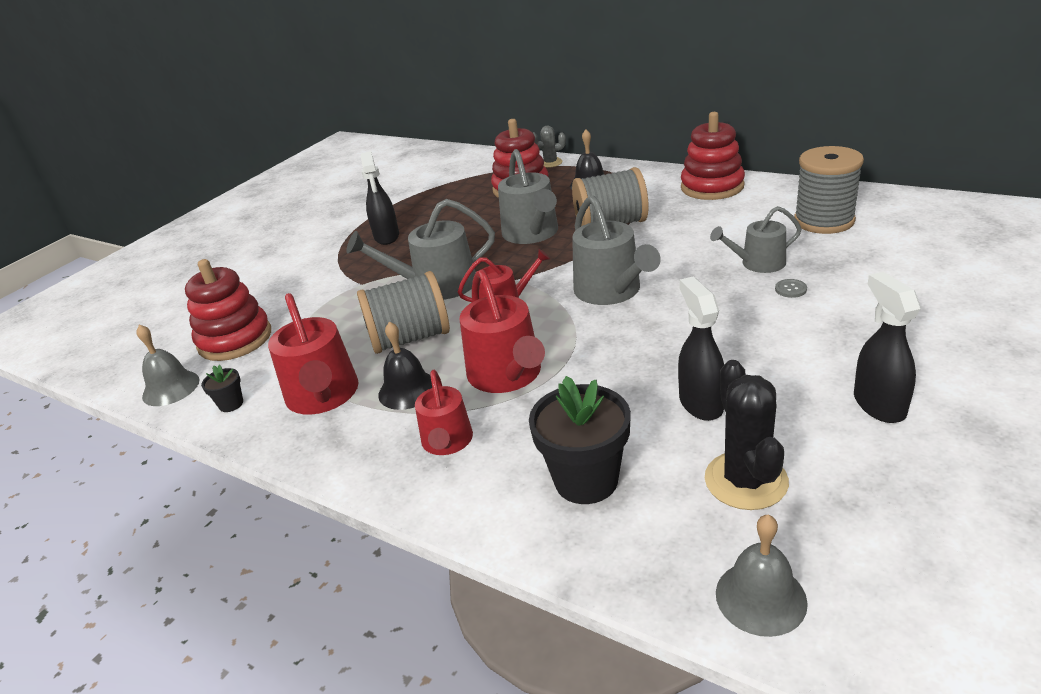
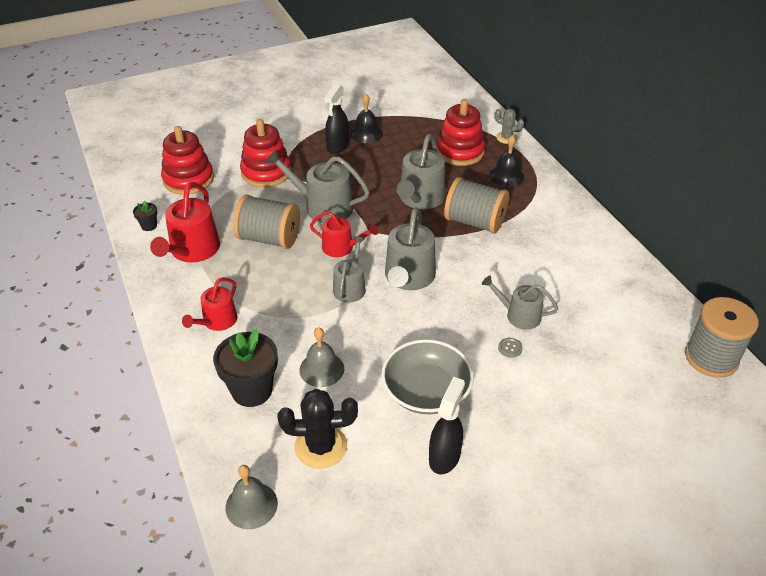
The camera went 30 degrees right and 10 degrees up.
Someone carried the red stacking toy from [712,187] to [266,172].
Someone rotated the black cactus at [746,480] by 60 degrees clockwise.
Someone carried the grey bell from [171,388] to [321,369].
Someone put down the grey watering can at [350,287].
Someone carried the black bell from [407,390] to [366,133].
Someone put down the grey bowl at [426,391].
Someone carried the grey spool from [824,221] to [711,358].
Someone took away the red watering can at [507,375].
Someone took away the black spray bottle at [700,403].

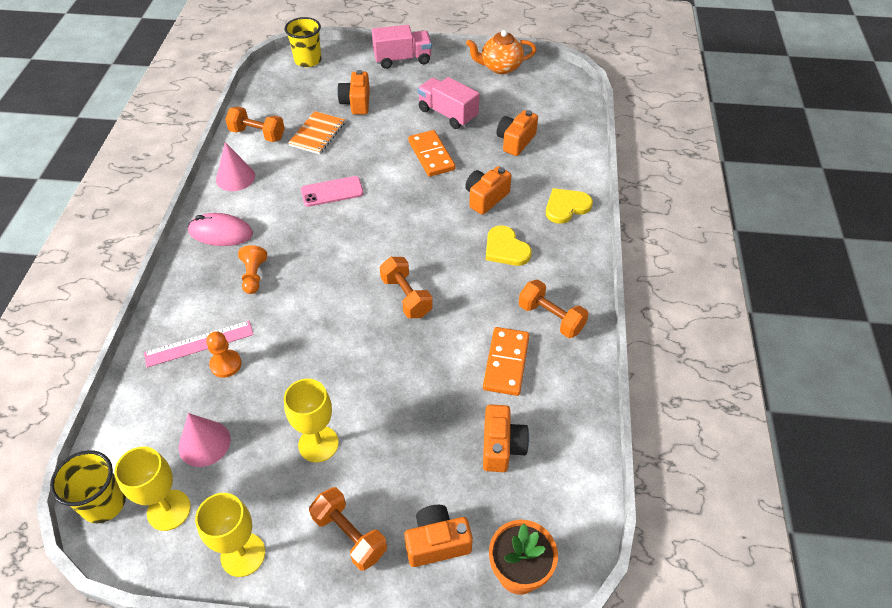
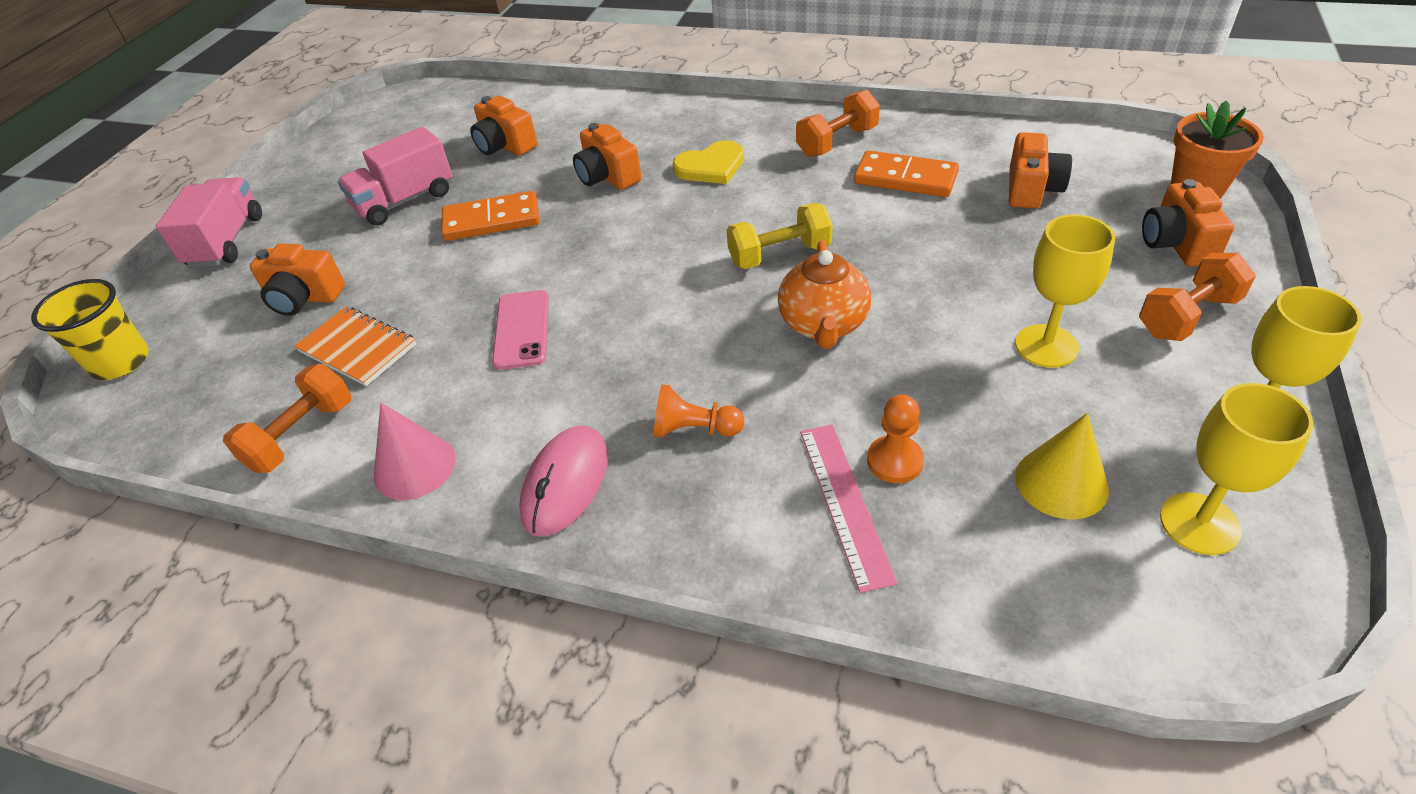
The camera went 75 degrees left and 5 degrees down.
Someone repainted the orange dumbbell at [406,297], which became the yellow dumbbell at [779,255].
Someone carried the orange teapot from [500,67] to [823,325].
Someone rotated the orange camera at [502,446] by 90 degrees clockwise.
Someone repainted the pink cone at [204,443], which became the yellow cone at [1061,482].
Someone took away the yellow cup at [104,503].
Someone took away the yellow heart at [566,207].

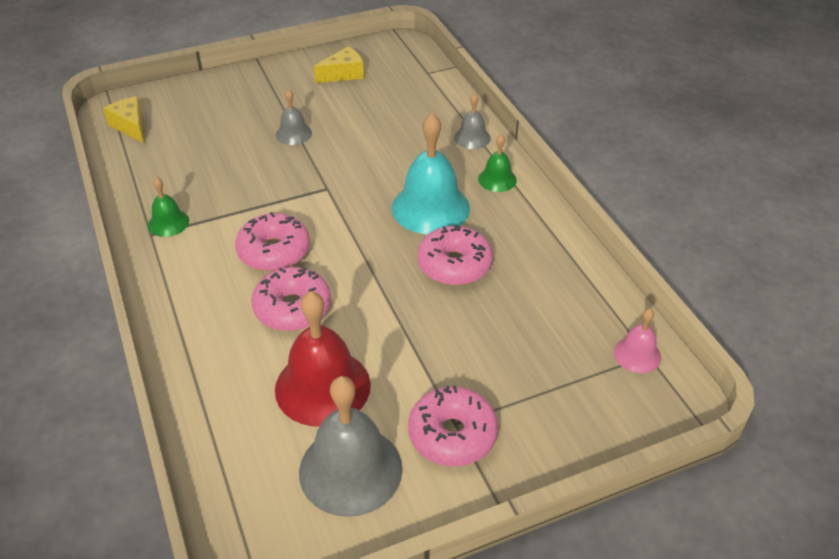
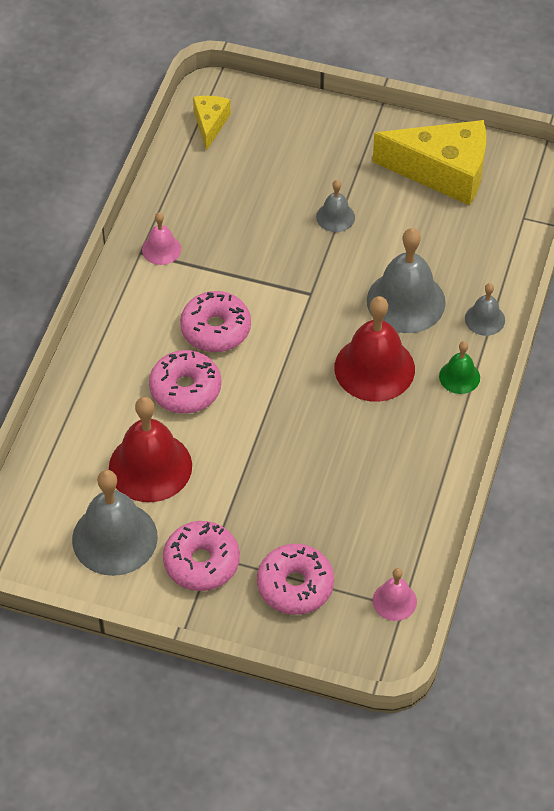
The camera went 40 degrees right and 10 degrees up.
Someone repainted the green bell at [168,223], which became the pink bell at [161,249].
Someone carried the pink donut from [454,265] to [295,585].
Someone repainted the turquoise bell at [430,208], which became the red bell at [374,368].
Someone put down the grey bell at [406,301].
Someone scaled the yellow cheese at [343,74] by 1.99.

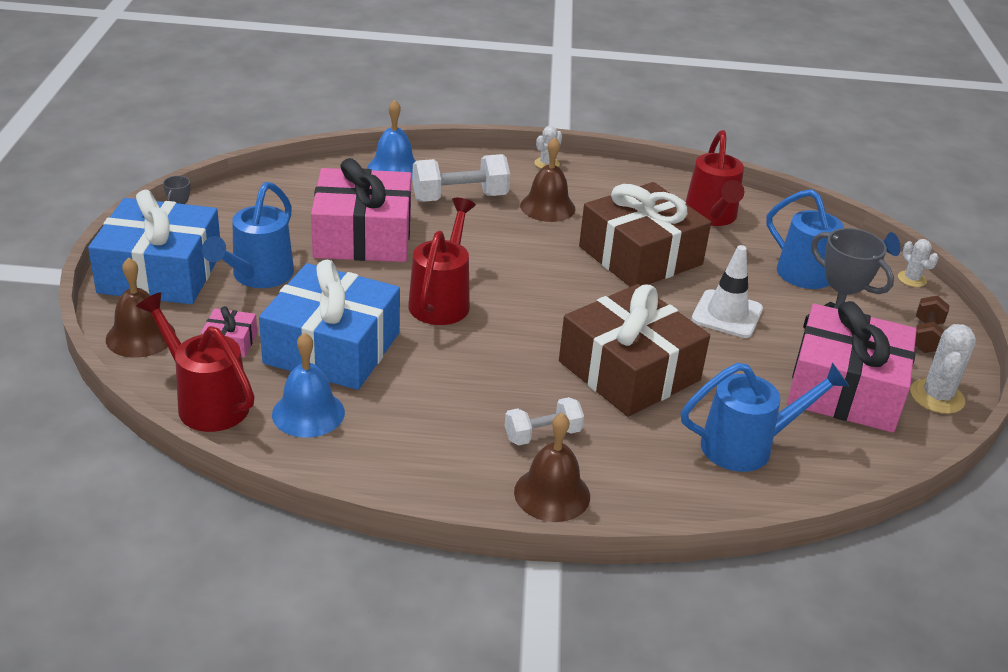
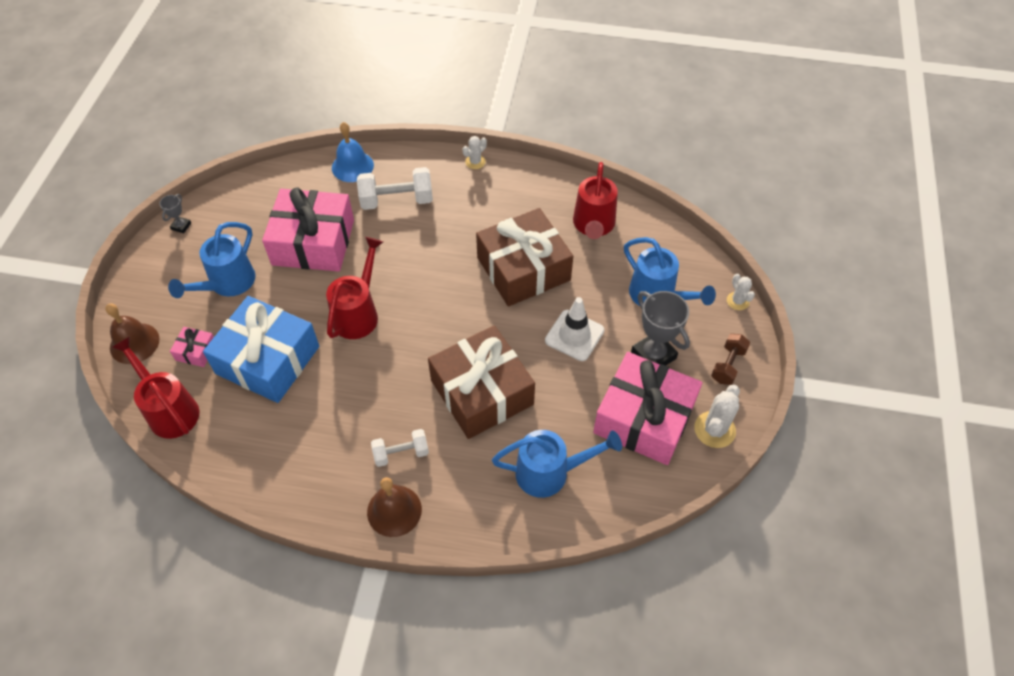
The camera went 10 degrees right and 20 degrees up.
Someone took away the blue gift at [160,273].
Someone took away the blue bell at [308,413].
Someone took away the brown bell at [547,207].

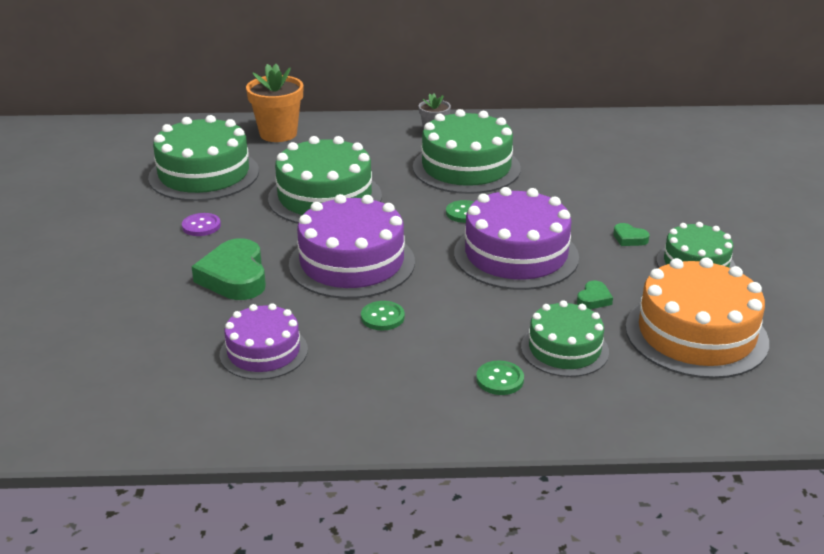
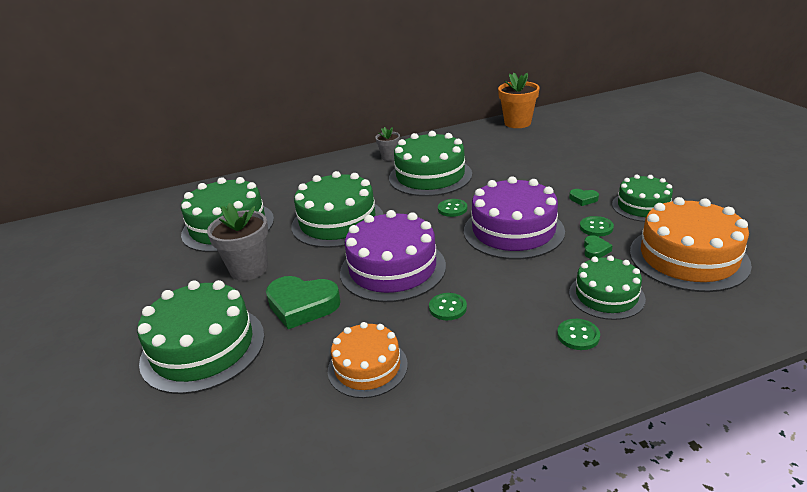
The camera went 15 degrees left and 0 degrees up.
Someone put down the green cake at [203,348].
Someone swapped the purple button at [201,226] for the grey flower pot at [249,269].
Someone rotated the green heart at [234,277] by 45 degrees counterclockwise.
Someone repainted the purple cake at [263,352], which became the orange cake at [367,367].
Someone carried the orange flower pot from [278,134] to [517,123].
Someone put down the green button at [596,227].

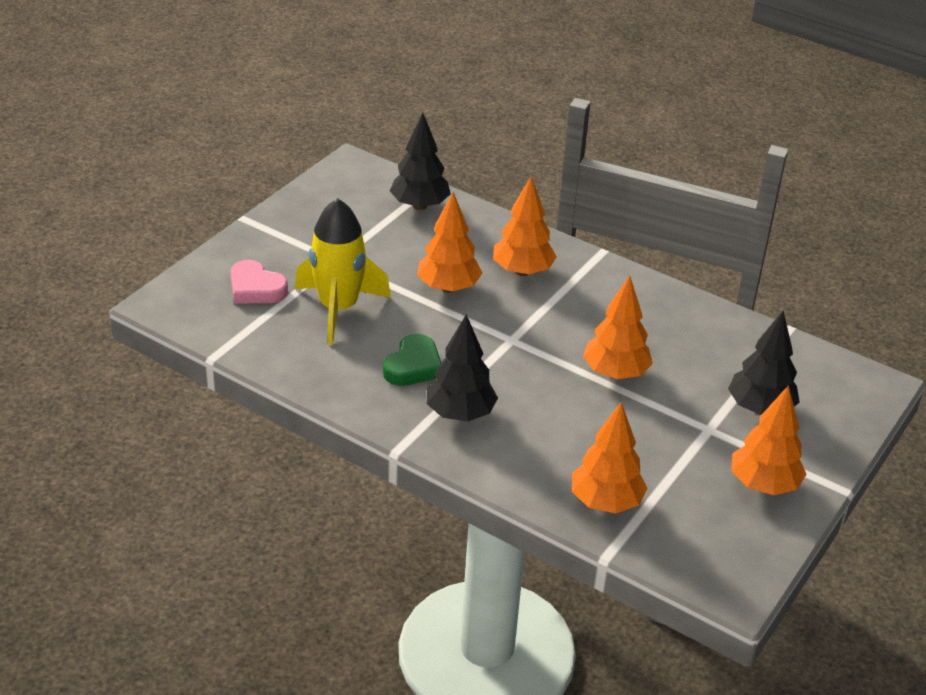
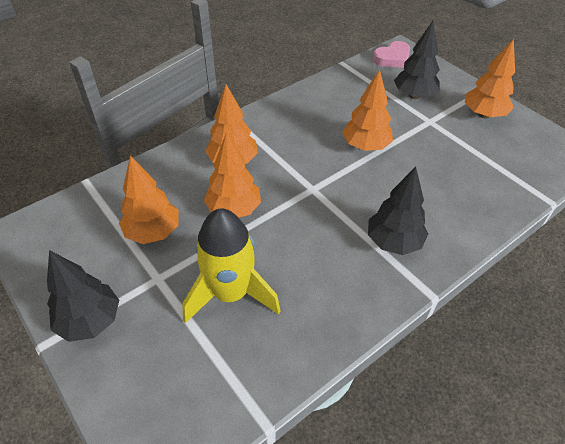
The camera went 70 degrees left and 10 degrees up.
Someone carried the black tree from [419,205] to [90,321].
Someone carried the orange tree from [605,502] to [153,232].
Someone carried the pink heart from [256,288] to [392,58].
Someone took away the green heart at [413,366].

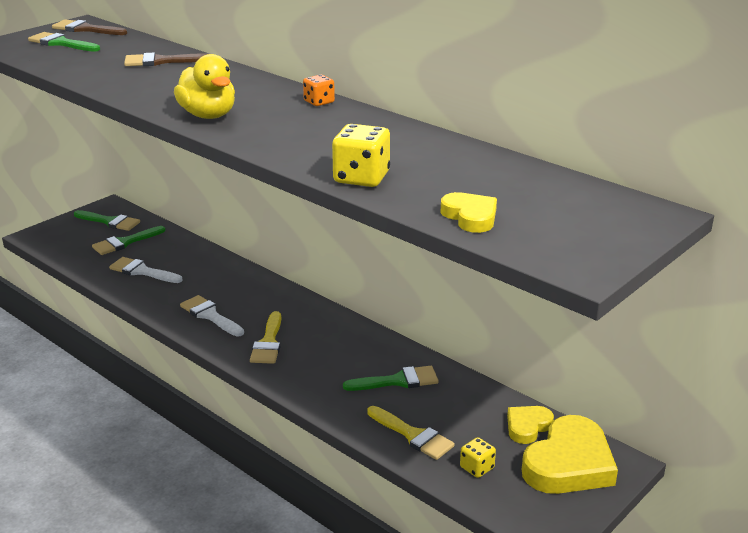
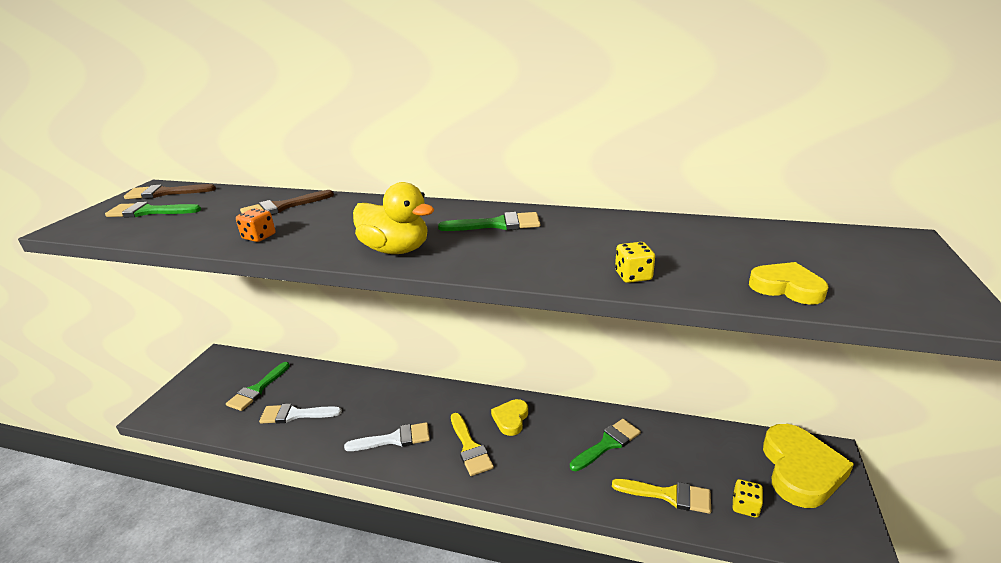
The camera went 25 degrees left and 0 degrees up.
Someone carried the orange dice from [319,102] to [259,237].
Someone rotated the white brush at [210,315] by 150 degrees clockwise.
Someone carried the green brush from [110,222] to [497,224].
Someone carried the yellow heart from [527,426] to [511,419].
Someone scaled the yellow dice at [361,178] by 0.60.

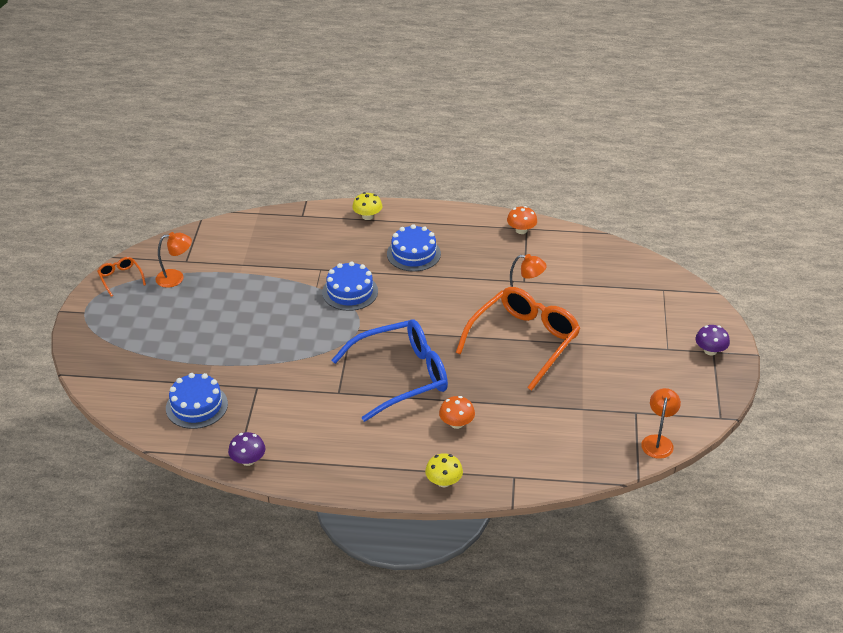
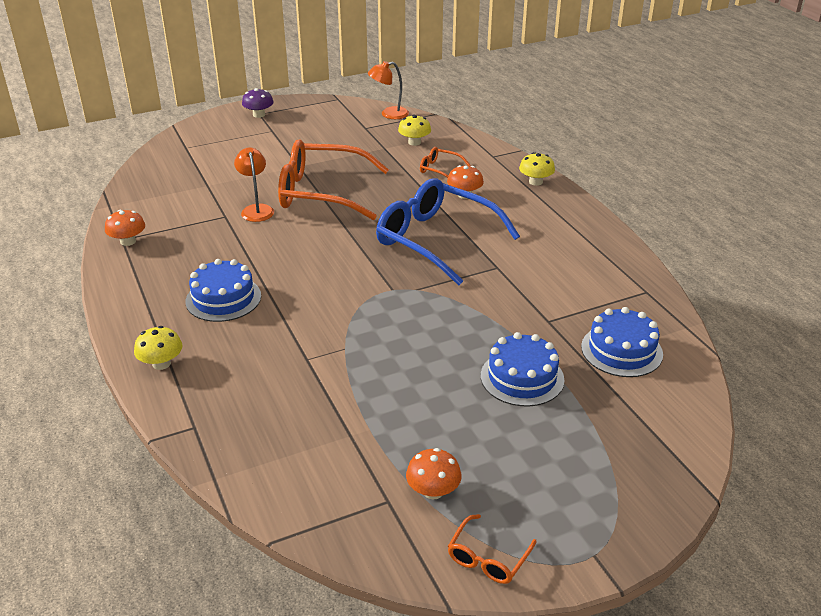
The camera went 120 degrees left and 5 degrees down.
Someone put down the yellow mushroom at [414,142].
Someone swapped the orange lamp at [176,278] for the orange mushroom at [433,491].
Someone put down the orange glasses at [439,169].
Someone carried the blue cake from [350,292] to [522,377].
Someone took away the purple mushroom at [248,460].

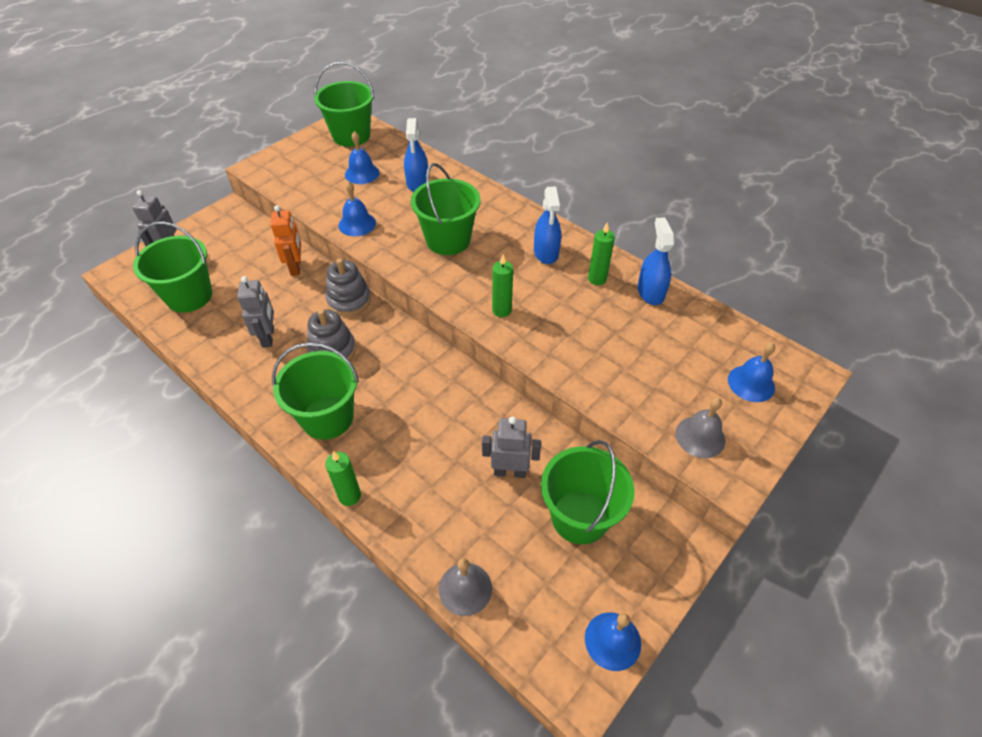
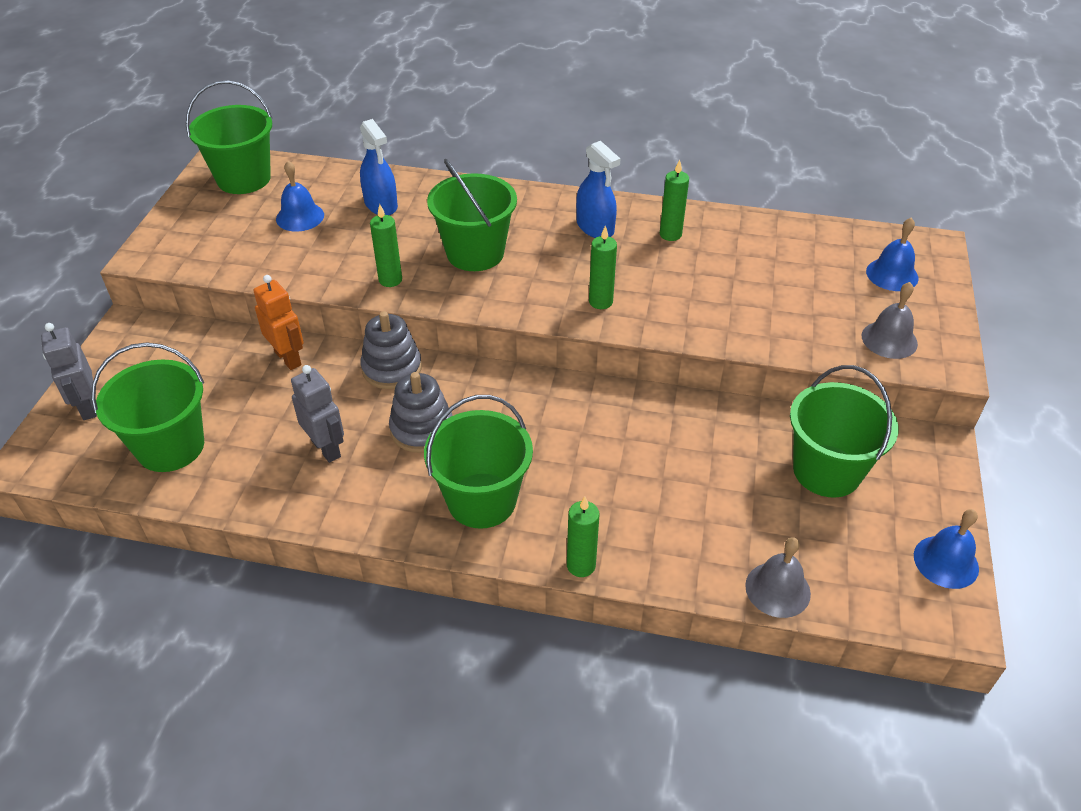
The camera went 30 degrees left and 5 degrees down.
Someone put down the green candle at [390,280].
Someone took away the blue bell at [357,224].
Someone took away the grey robot at [510,471].
Someone took away the blue spray bottle at [650,292].

